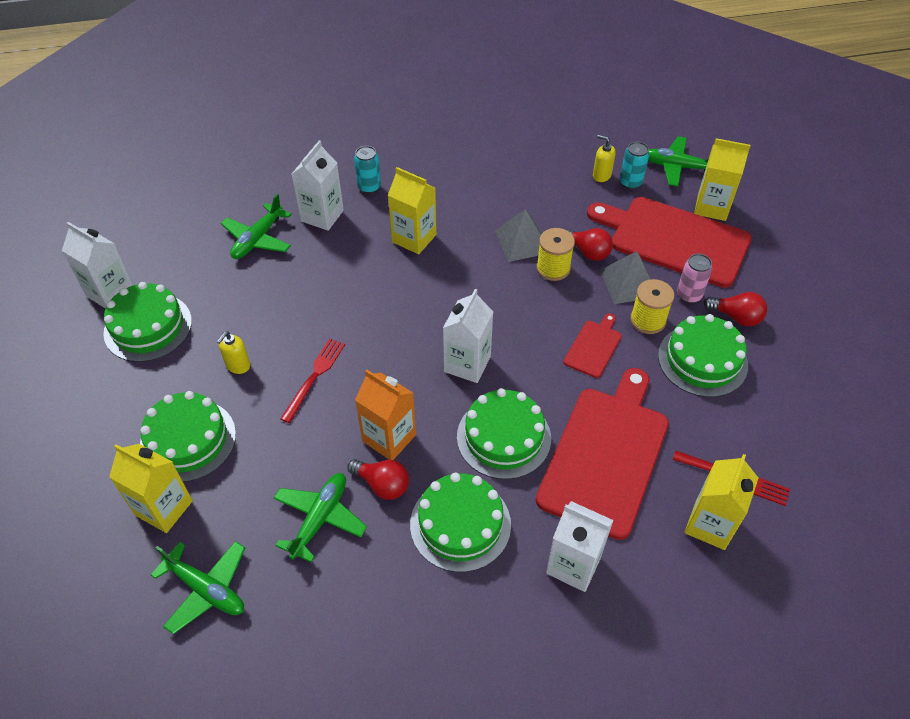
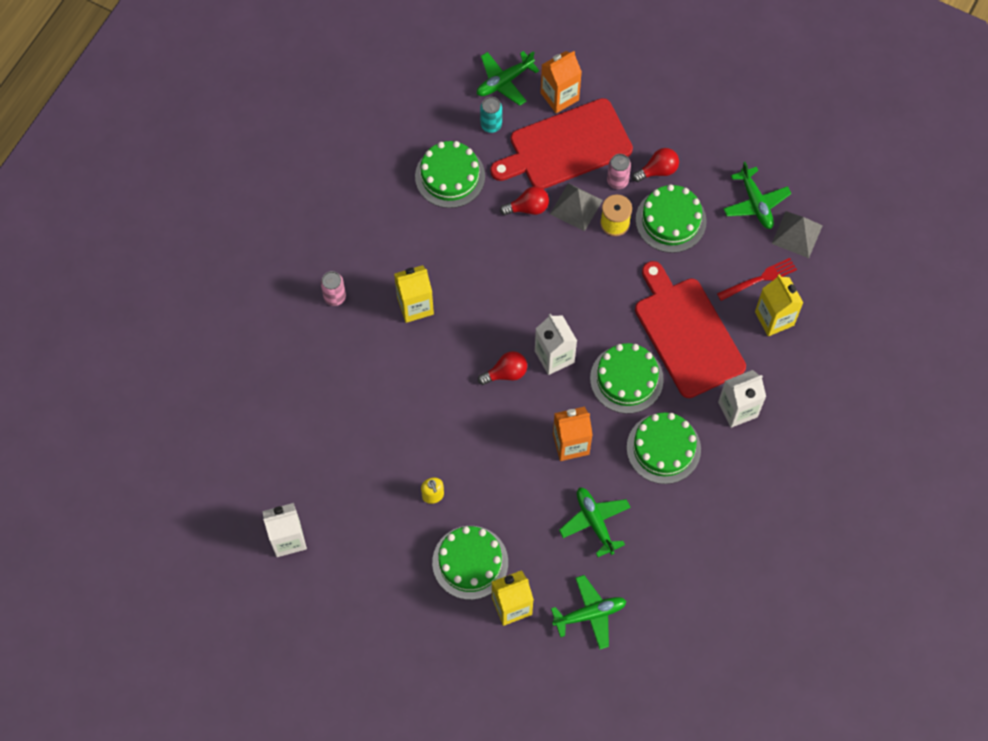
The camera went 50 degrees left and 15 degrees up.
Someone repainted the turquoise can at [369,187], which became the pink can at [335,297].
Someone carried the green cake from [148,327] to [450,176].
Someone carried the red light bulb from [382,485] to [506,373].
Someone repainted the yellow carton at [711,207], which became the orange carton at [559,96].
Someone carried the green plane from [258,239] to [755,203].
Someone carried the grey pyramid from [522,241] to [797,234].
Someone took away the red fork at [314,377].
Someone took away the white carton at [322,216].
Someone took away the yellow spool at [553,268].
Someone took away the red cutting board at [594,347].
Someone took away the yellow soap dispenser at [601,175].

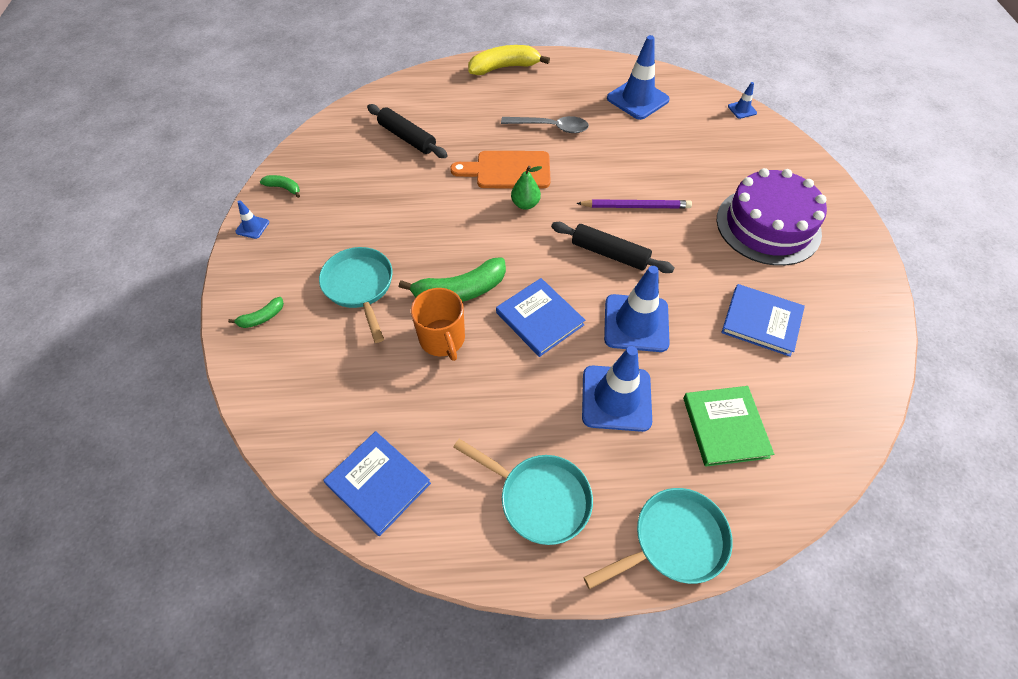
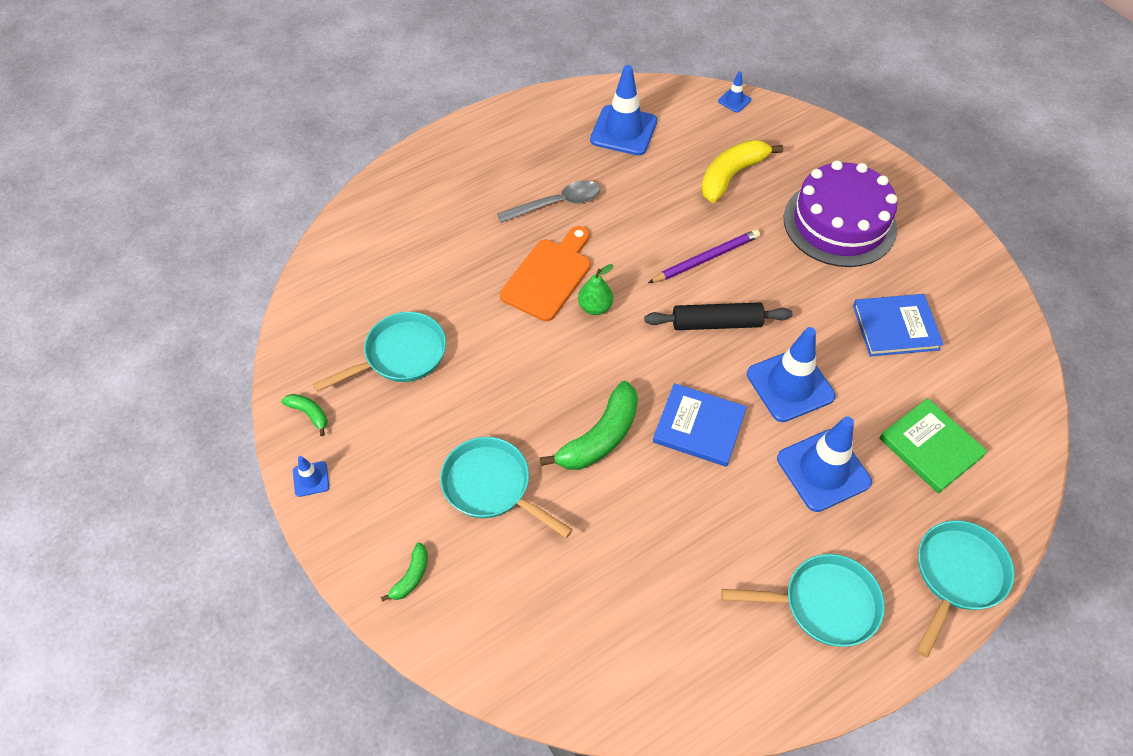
The camera went 30 degrees left and 0 degrees up.
Someone rotated the green banana at [284,188] by 45 degrees clockwise.
Someone put down the turquoise pan at [400,355].
Someone rotated the orange cutting board at [508,170] by 150 degrees clockwise.
Someone carried the yellow banana from [504,67] to [731,175].
Someone took away the blue book at [378,483].
Someone took away the black rolling pin at [407,138].
Someone took away the orange mug at [442,339].

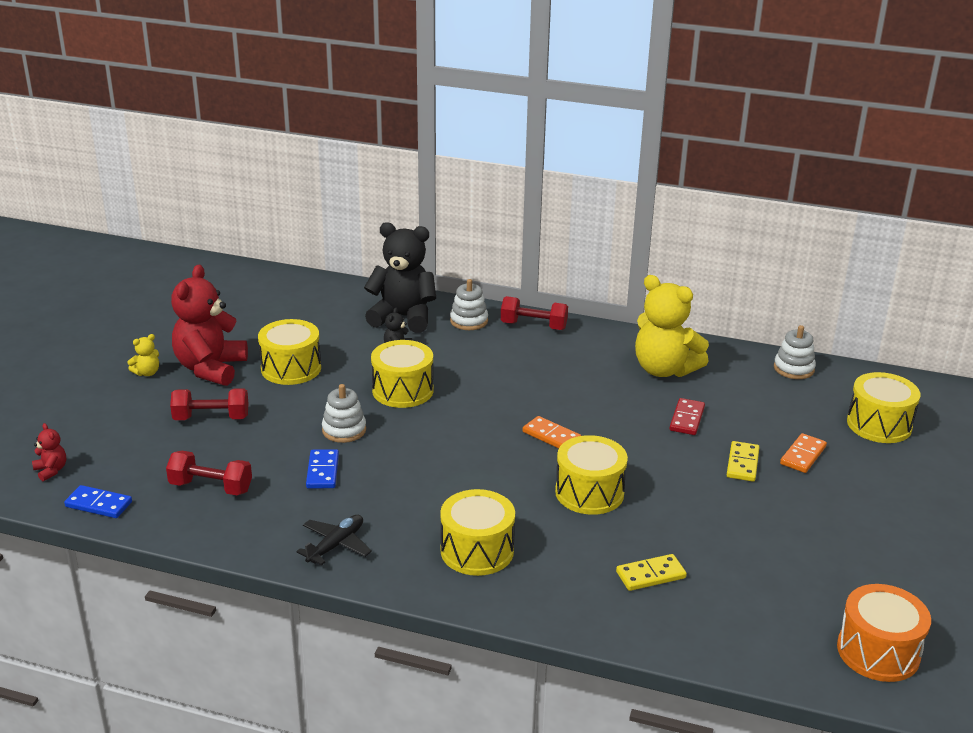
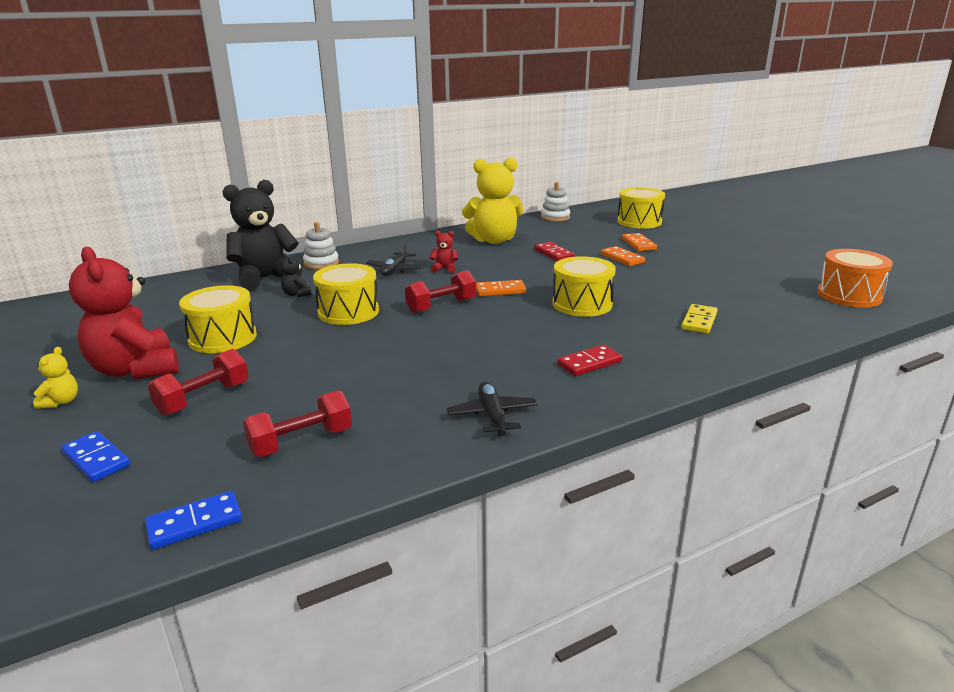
The camera went 45 degrees left and 5 degrees down.
Someone carried the blue domino from [323,471] to [96,459].
Someone put down the black plane at [395,270].
Someone carried the red dumbbell from [533,326] to [441,306].
Someone carried the red teddy bear from [51,470] to [445,269].
Someone swapped the yellow drum at [477,551] for the red domino at [589,363].
Someone repainted the yellow domino at [742,464], which became the orange domino at [622,258].
Someone took away the white stacking toy at [344,430].

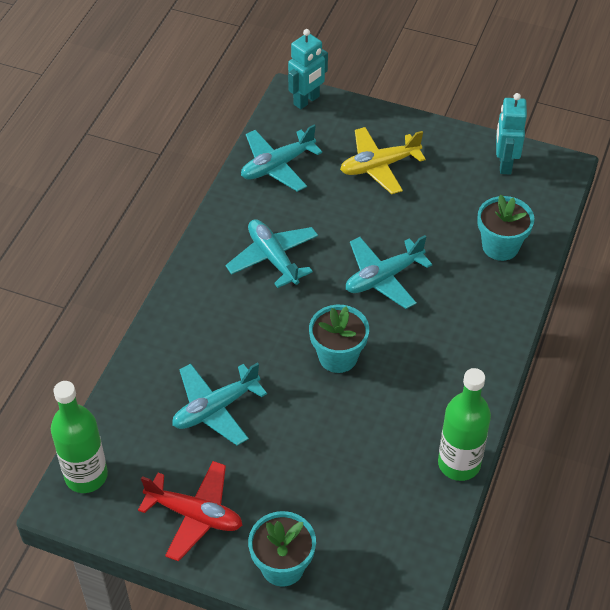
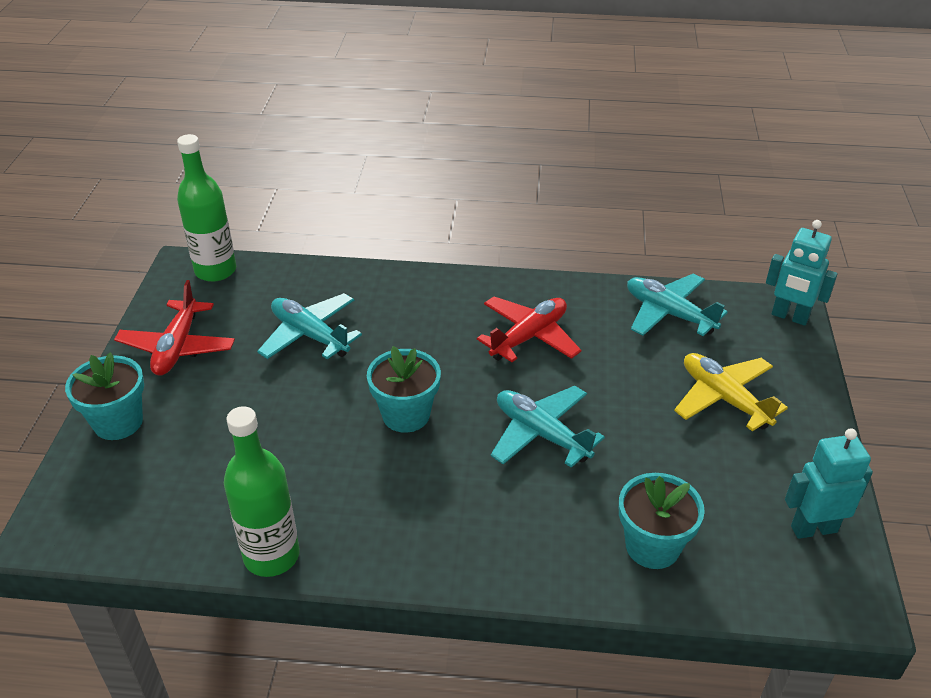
The camera went 75 degrees right and 10 degrees down.
Someone repainted the turquoise plane at [273,258], which became the red plane at [529,337].

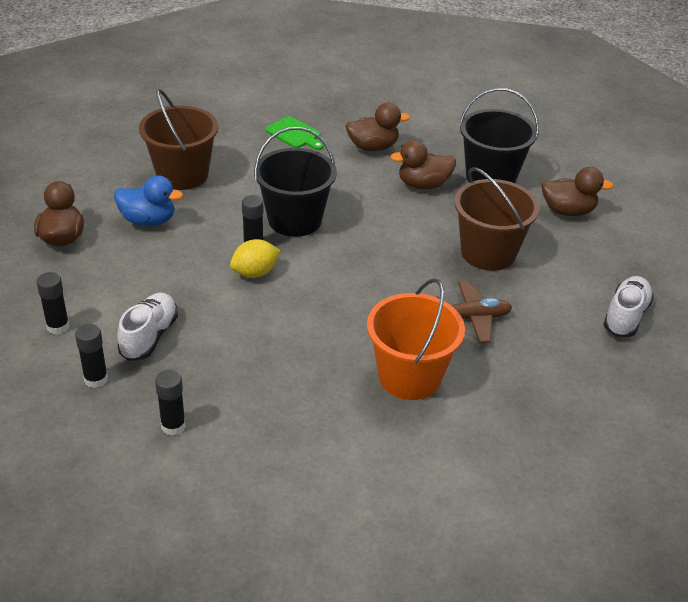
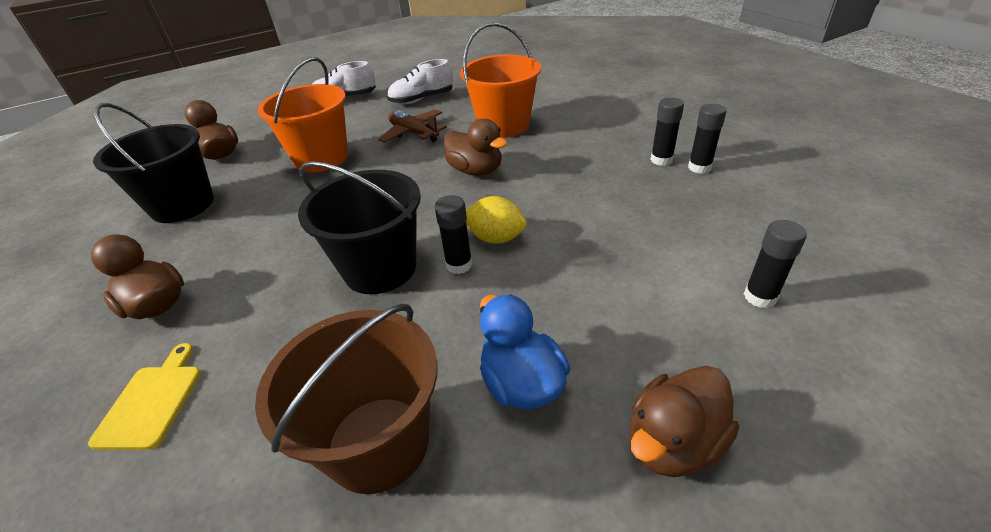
The camera went 125 degrees left and 0 degrees up.
Someone repainted the green cutting board at [294,134], which became the yellow cutting board at [151,401].
Someone repainted the brown bucket at [488,253], which became the orange bucket at [321,158].
Someone carried the white shoe from [149,337] to [422,99].
Someone carried the brown duck from [423,185] to [476,171].
Someone carried the black glue stick from [96,379] to [661,160].

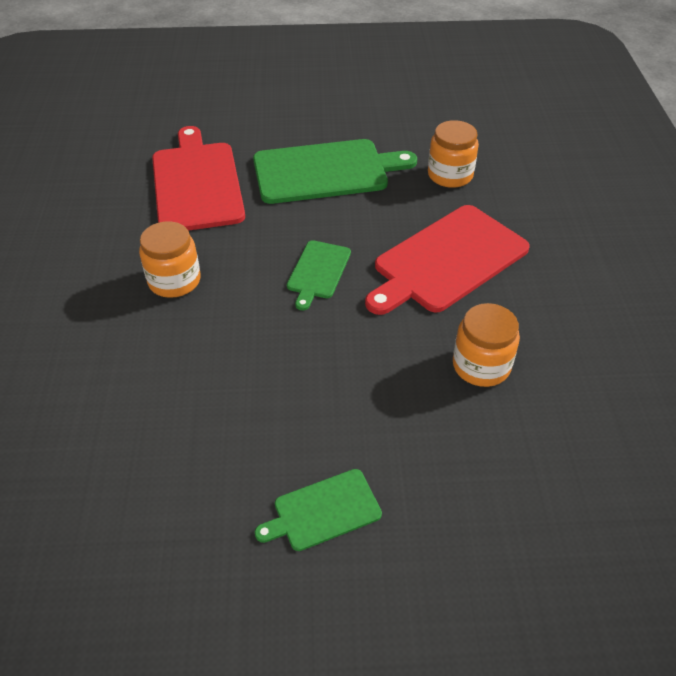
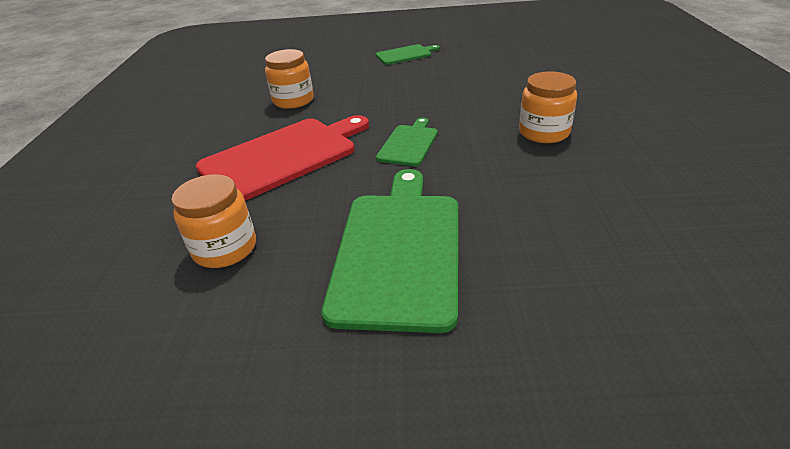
The camera went 175 degrees left and 10 degrees down.
Someone rotated the green cutting board at [325,171] by 105 degrees clockwise.
Someone took away the red cutting board at [196,183].

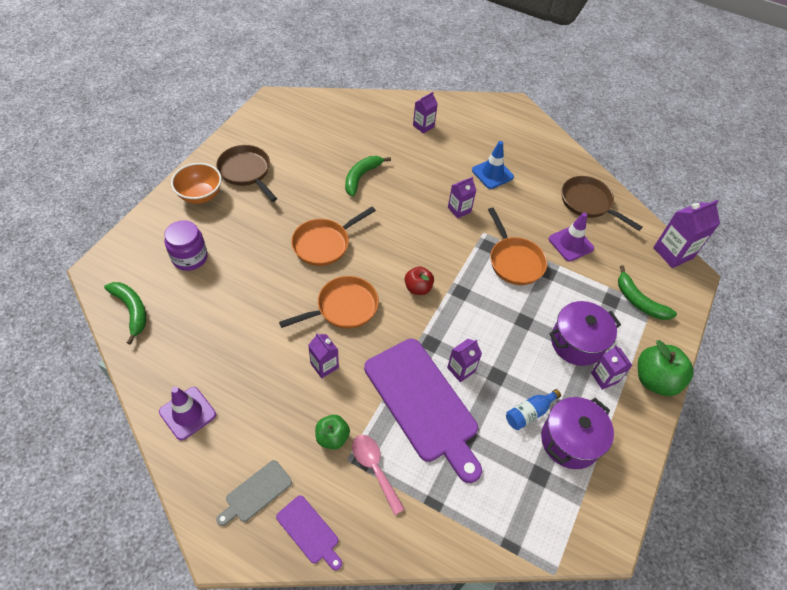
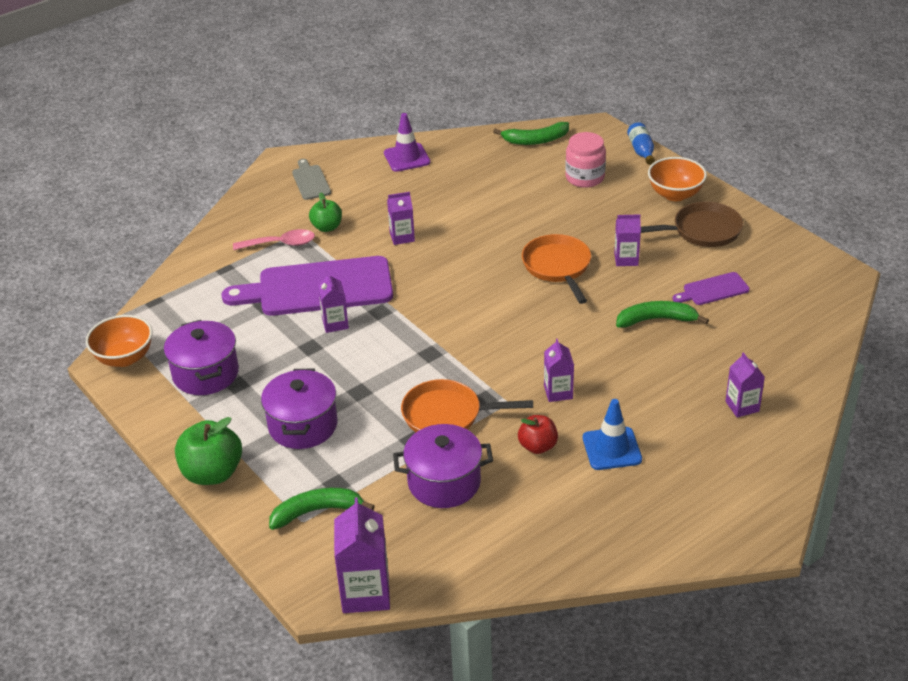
The camera went 120 degrees right and 15 degrees down.
Someone put down the orange bowl at [124,358].
Someone swapped the purple traffic cone at [571,244] for the purple pot at [444,482].
Someone carried the red apple from [418,288] to [538,446].
Someone repainted the purple jar at [190,257], which became the pink jar at [585,178].
Someone carried the purple carton from [604,377] to [626,259].
Someone rotated the green banana at [361,177] by 60 degrees counterclockwise.
Someone carried the blue bottle from [529,413] to [641,151].
Someone carried the purple cutting board from [309,531] to [713,290].
Someone took away the orange pan at [343,307].
Someone took away the brown pan at [588,203].

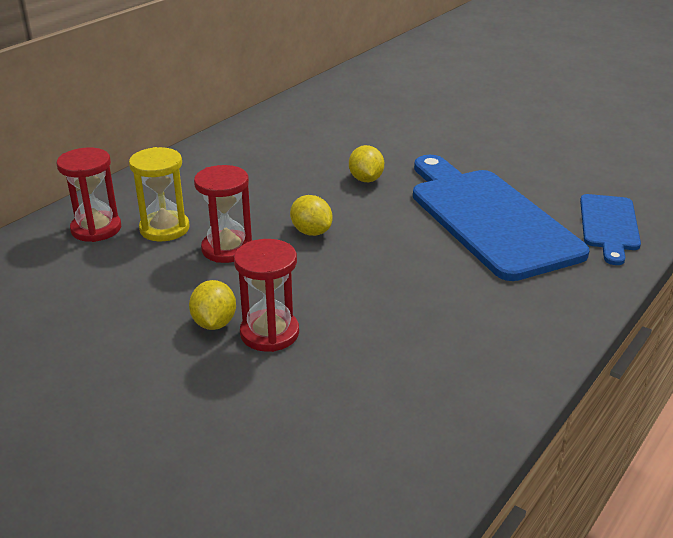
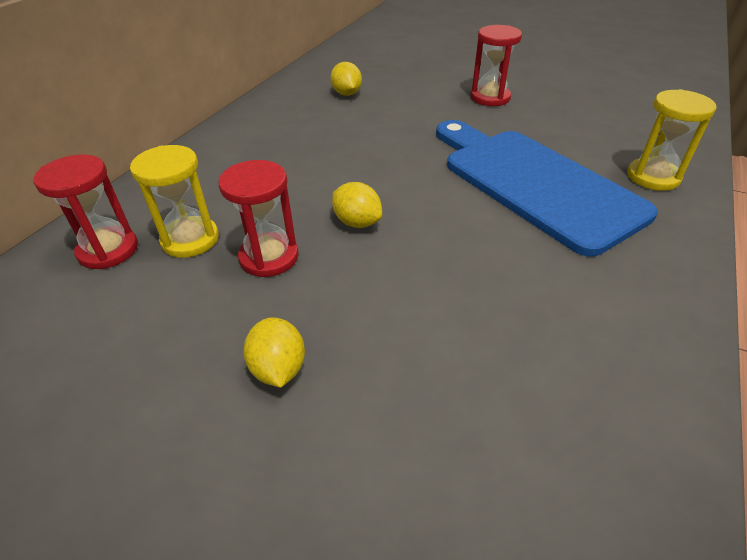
The camera went 10 degrees left and 10 degrees up.
Someone carried the yellow lemon from [366,179] to [347,94].
Someone carried the red hourglass from [269,333] to [490,98].
Someone swapped the blue cutting board at [609,225] for the yellow hourglass at [653,177].

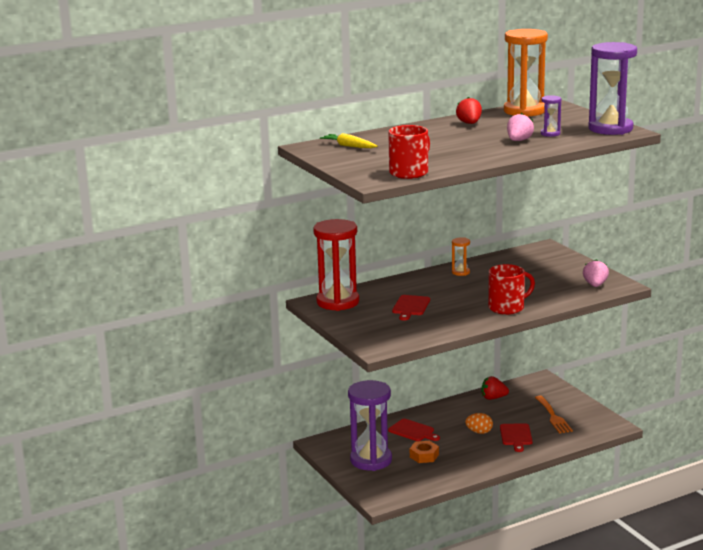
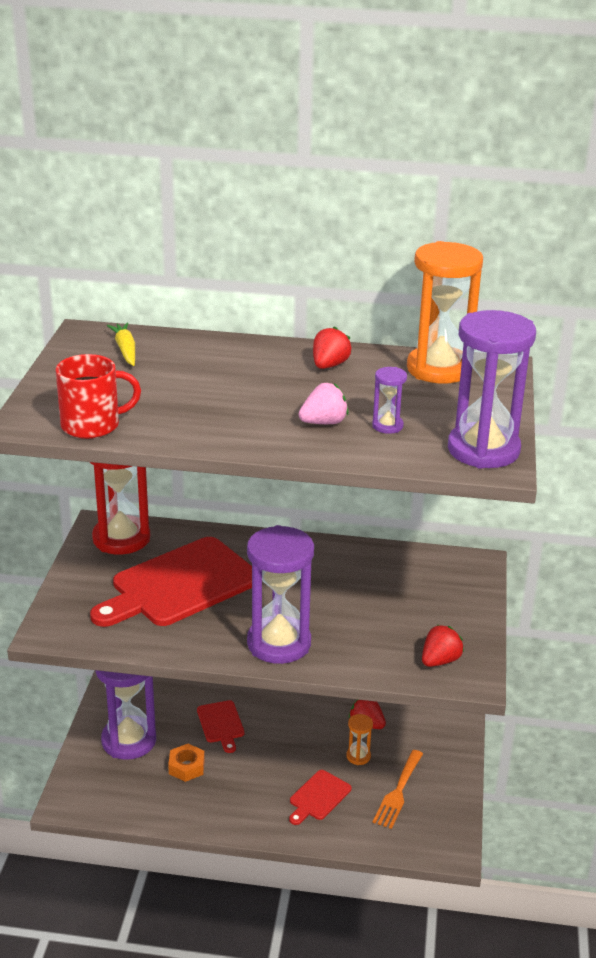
The camera went 35 degrees right and 10 degrees up.
Someone scaled the red cutting board at [410,307] by 2.15.
Someone swapped the red mug at [507,308] for the purple hourglass at [279,643].
Someone carried the orange hourglass from [460,272] to [358,756].
Someone repainted the pink strawberry at [595,285], which became the red strawberry at [440,661].
Someone took away the orange egg at [479,432].

